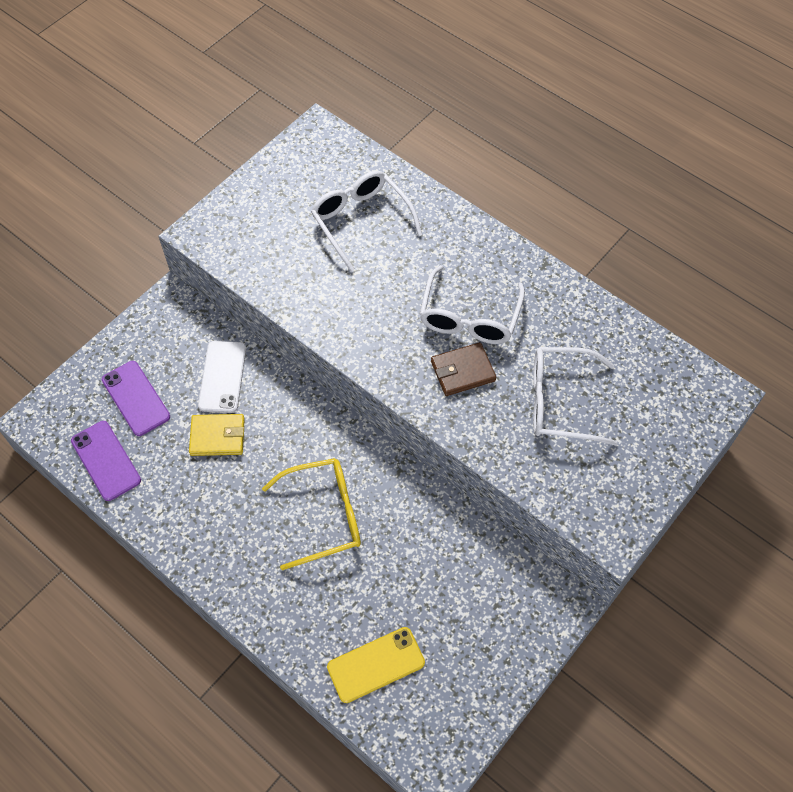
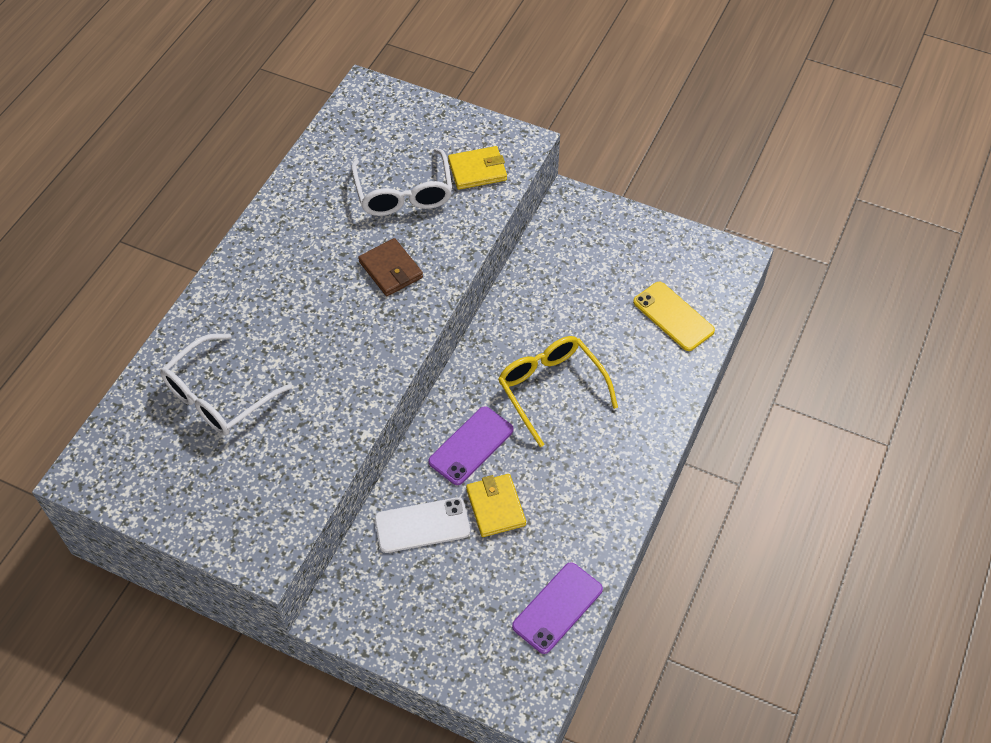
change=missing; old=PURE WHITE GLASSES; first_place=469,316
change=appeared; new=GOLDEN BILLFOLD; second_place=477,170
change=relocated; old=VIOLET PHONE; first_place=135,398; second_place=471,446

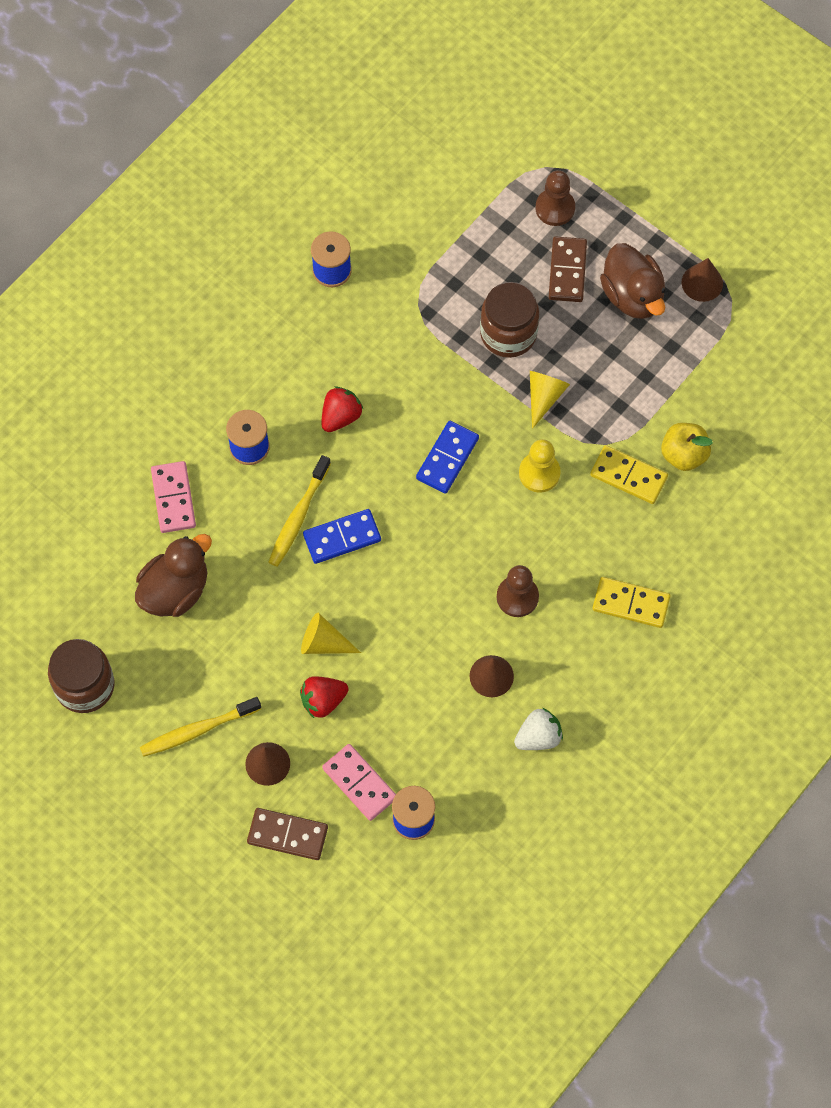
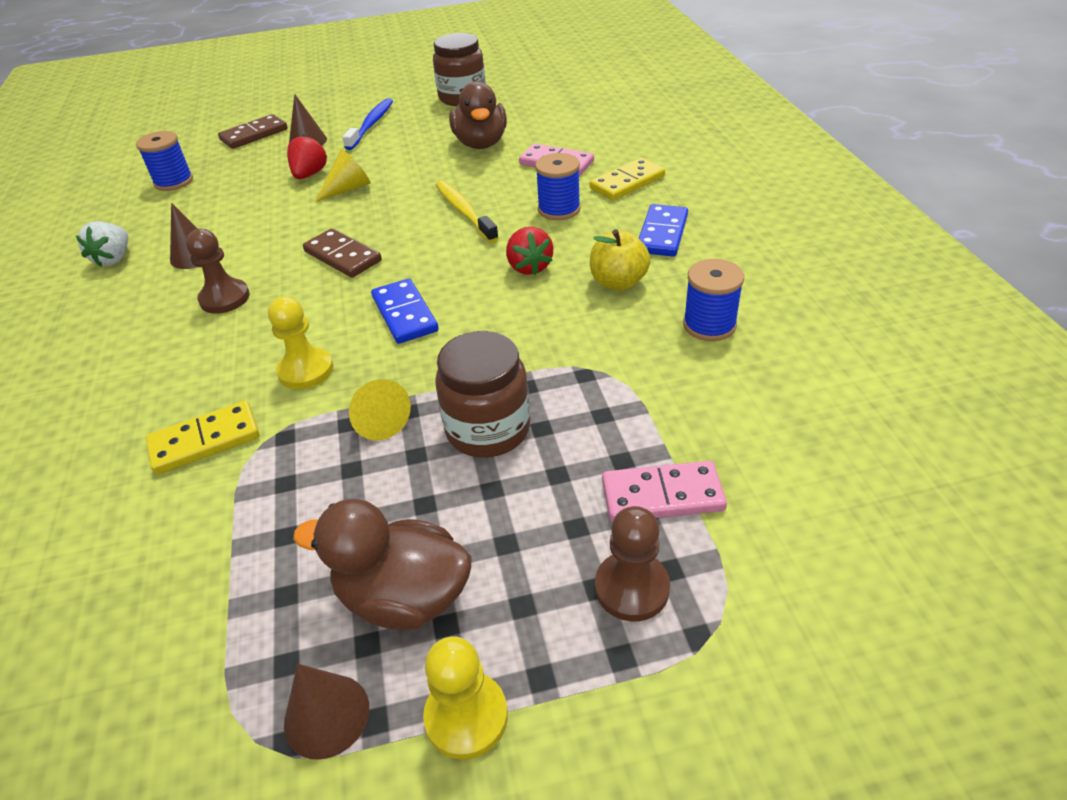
change=appeared; new=GOLDEN PAWN; second_place=466,716
change=relocated; old=BLUE DOMINO PIECE; first_place=342,537; second_place=662,234
change=relocated; old=ROSY DOMINO PIECE; first_place=359,783; second_place=662,495
change=relocated; old=BROWN DOMINO PIECE; first_place=567,271; second_place=342,256
change=relocated; old=GOLDEN DOMINO PIECE; first_place=631,603; second_place=627,183
change=relocated; old=GOLDEN APPLE; first_place=684,454; second_place=618,282
change=colour; old=GOLDEN DENTAL BRUSH; new=BLUE DENTAL BRUSH; first_place=197,730; second_place=371,125

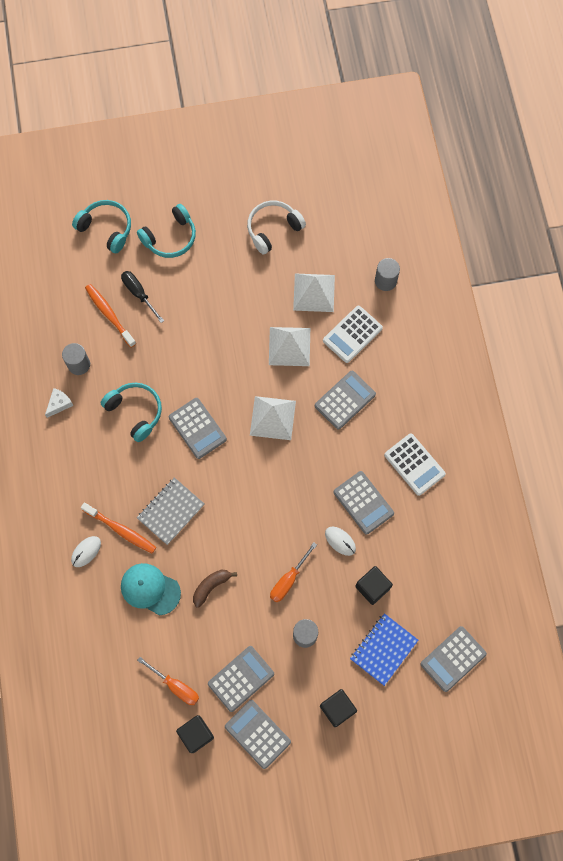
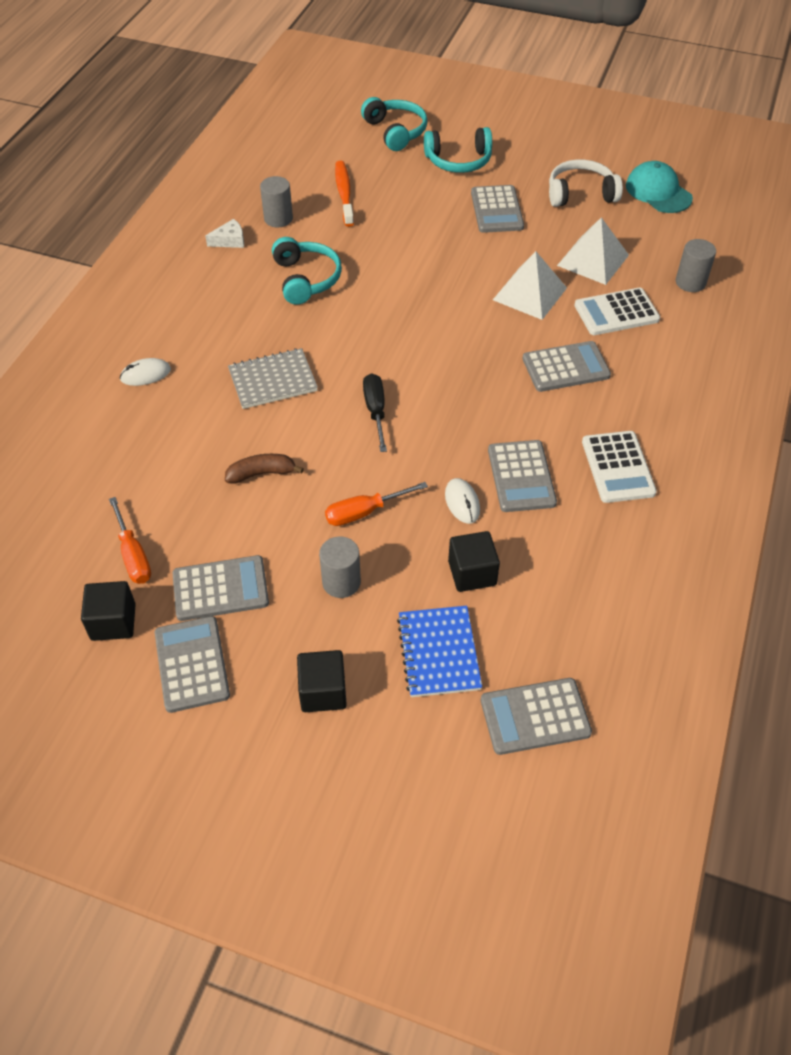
change=missing; old=BRIGHT ORANGE DENTAL BRUSH; first_place=121,530
change=missing; old=PURE WHITE PYRAMID SHAPE; first_place=272,418
change=relocated; old=JET-BLACK SCREWDRIVER; first_place=139,294; second_place=375,411
change=relocated; old=TEAL CAP; first_place=150,589; second_place=658,192
change=relocated; old=GREY ADDING MACHINE; first_place=197,428; second_place=496,210
change=spun; old=BLUE NOTEBOOK; first_place=383,649; second_place=438,653; degrees=-75

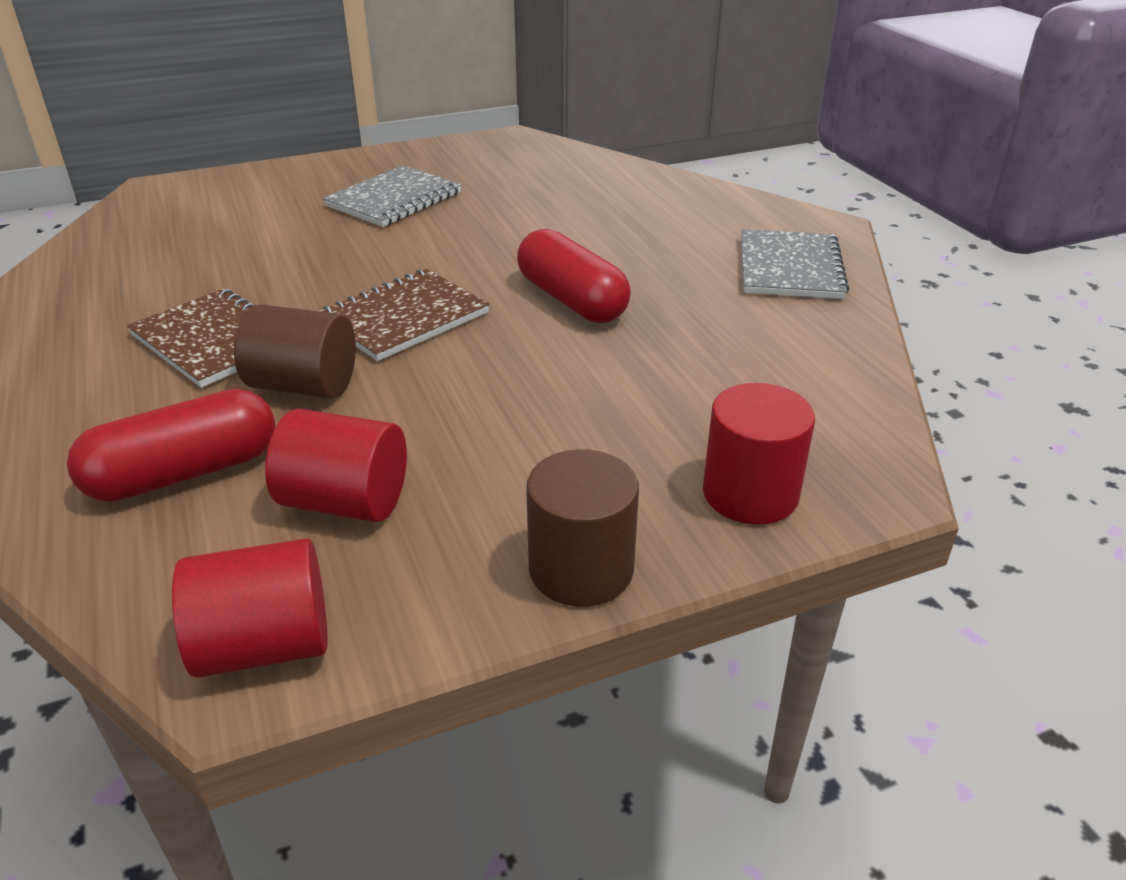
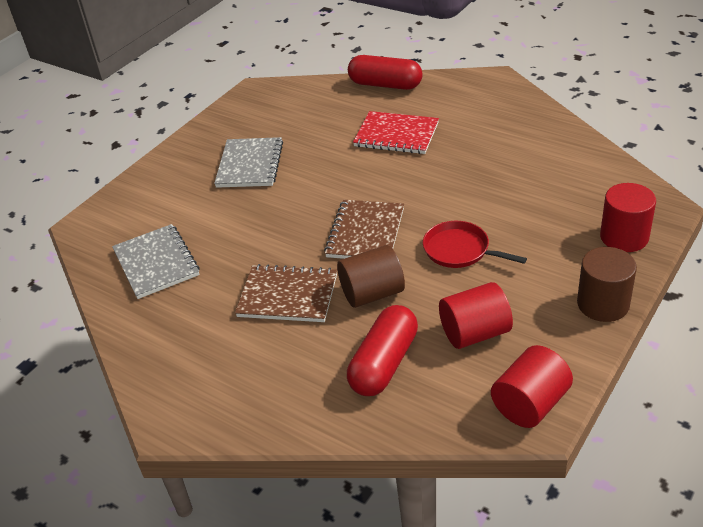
change=appeared; new=SCARLET NOTEBOOK; second_place=396,135
change=appeared; new=SCARLET PAN; second_place=459,250
change=relocated; old=SCARLET CAPSULE; first_place=571,300; second_place=385,85
change=relocated; old=GREY NOTEBOOK; first_place=790,268; second_place=156,263

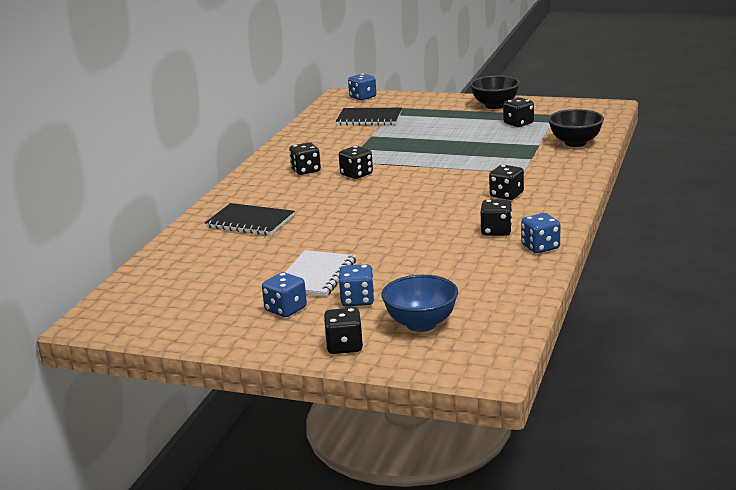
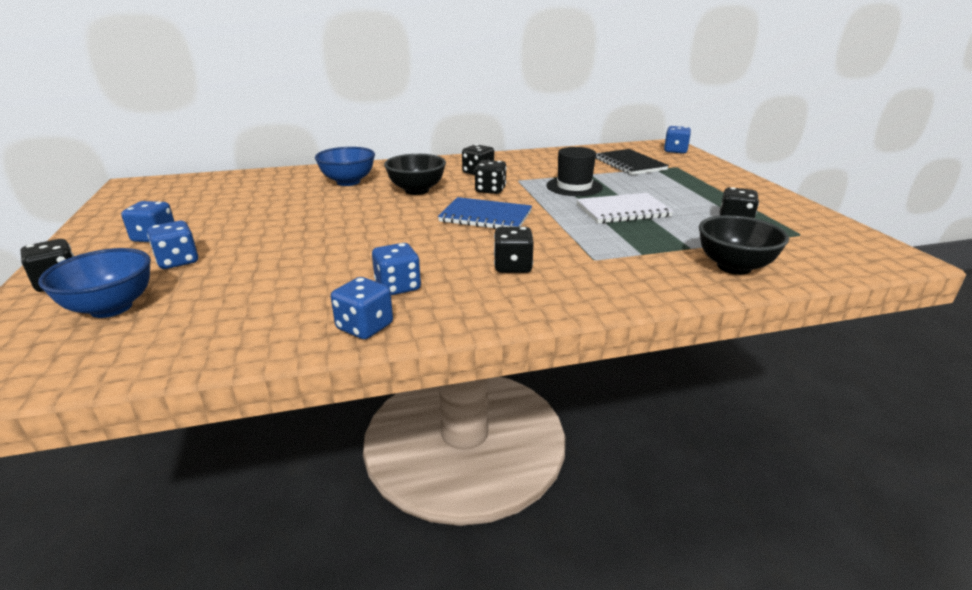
change=appeared; new=BLUE NOTEBOOK; second_place=485,216
change=appeared; new=JET-BLACK TOP HAT; second_place=574,187
change=relocated; old=PURE WHITE NOTEBOOK; first_place=315,276; second_place=622,211
change=relocated; old=JET-BLACK BOWL; first_place=495,105; second_place=416,190
change=exchanged; old=JET-BLACK NOTEBOOK; new=BLUE BOWL; first_place=250,222; second_place=348,182
change=colour; old=JET-BLACK DICE; new=BLUE DICE; first_place=496,231; second_place=398,287

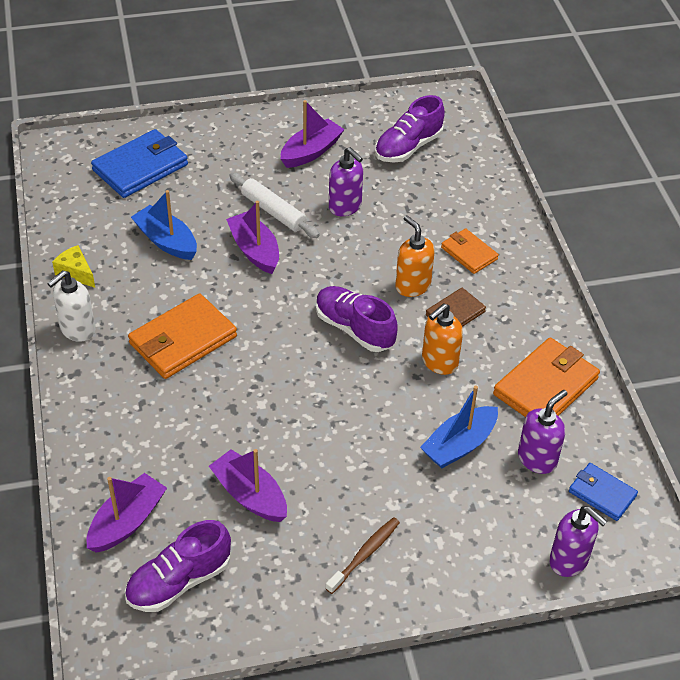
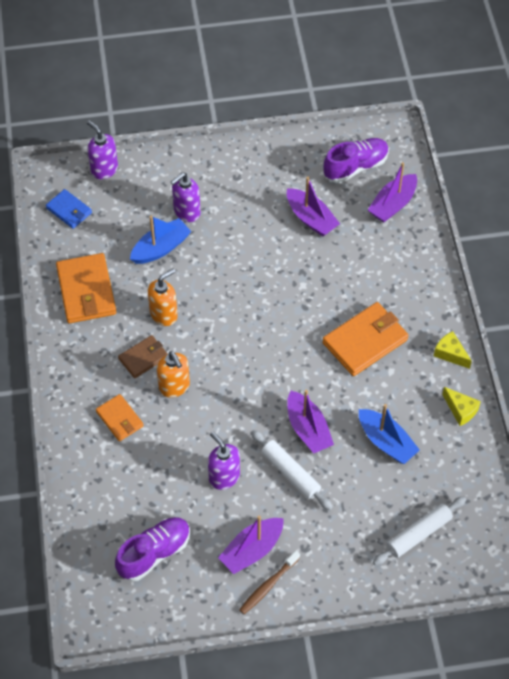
change=missing; old=VIOLET LACE-UP SHOE; first_place=354,329
change=relocated; old=BROWN DENTAL BRUSH; first_place=364,554; second_place=268,585
change=relocated; old=VIOLET SOAP DISPENSER; first_place=537,459; second_place=186,212
change=exchanged; old=PURE WHITE SOAP DISPENSER; new=GOLDEN CHEESE WEDGE; first_place=77,330; second_place=450,354
change=exchanged; old=BLUE BILLFOLD; new=PURE WHITE ROLLING PIN; first_place=140,167; second_place=419,534
change=spun; old=BRIGHT ORANGE BILLFOLD; first_place=546,386; second_place=86,291; degrees=-60

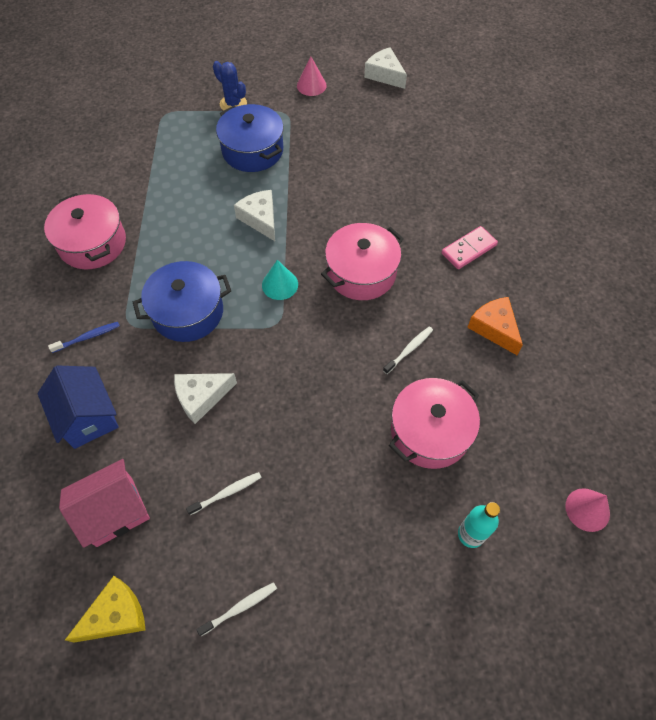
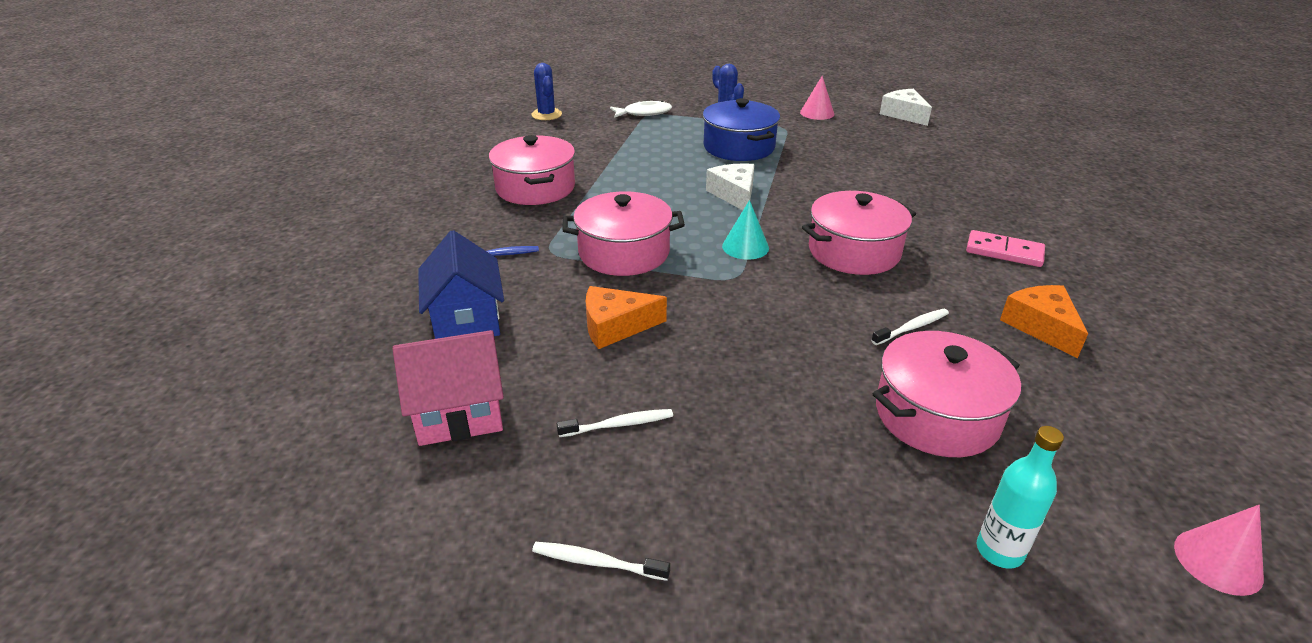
change=missing; old=GOLDEN CHEESE WEDGE; first_place=116,615
change=appeared; new=BLUE CACTUS; second_place=546,115
change=appeared; new=PURE WHITE TOY FISH; second_place=644,113
change=colour; old=BLUE STOCKPOT; new=ROSY STOCKPOT; first_place=187,312; second_place=624,252
change=colour; old=PURE WHITE CHEESE WEDGE; new=BRIGHT ORANGE CHEESE WEDGE; first_place=201,397; second_place=615,326
change=spun; old=PURE WHITE DENTAL BRUSH; first_place=240,607; second_place=596,562; degrees=-150
change=spun; old=ROSY DOMINO PIECE; first_place=469,249; second_place=1004,252; degrees=45

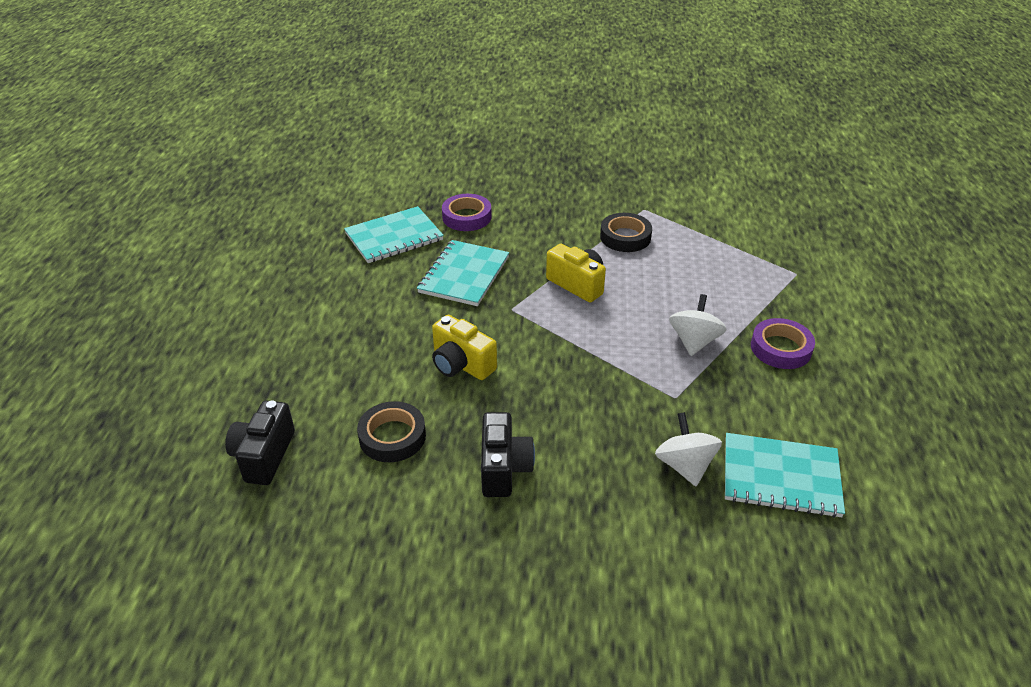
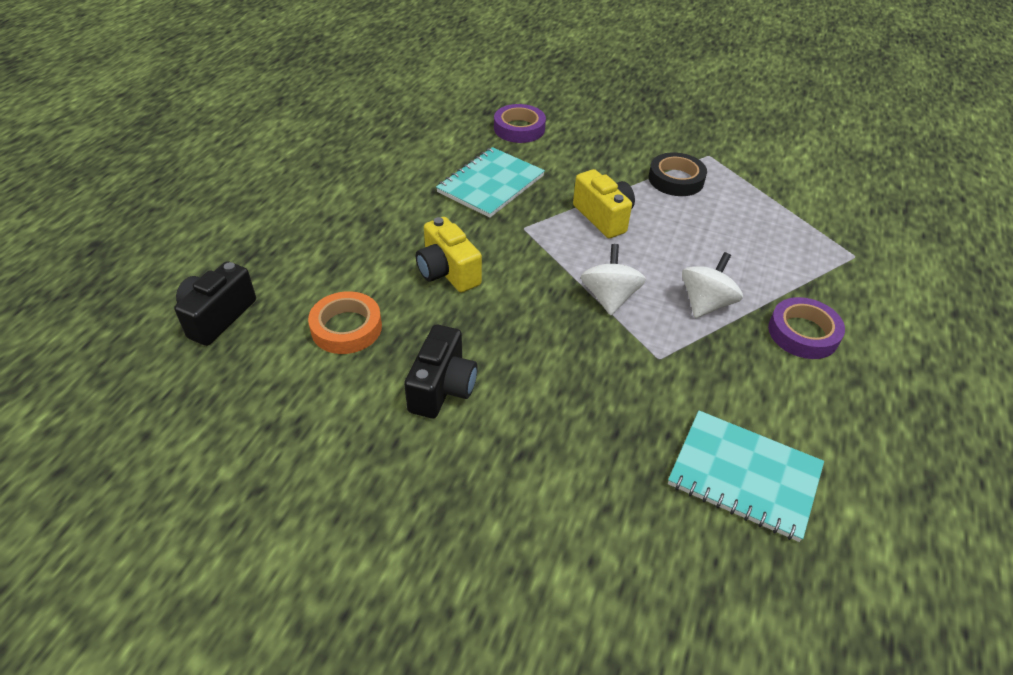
change=missing; old=TEAL NOTEBOOK; first_place=394,237
change=relocated; old=PURE WHITE SPINNING TOP; first_place=684,465; second_place=609,297
change=colour; old=JET-BLACK TAPE; new=BRIGHT ORANGE TAPE; first_place=392,436; second_place=346,328

